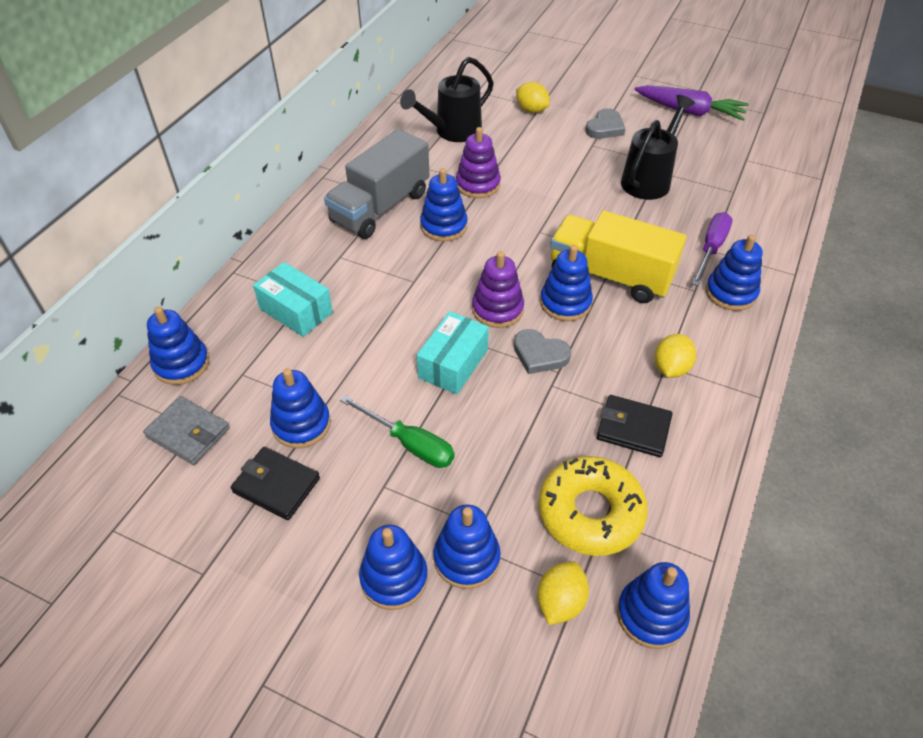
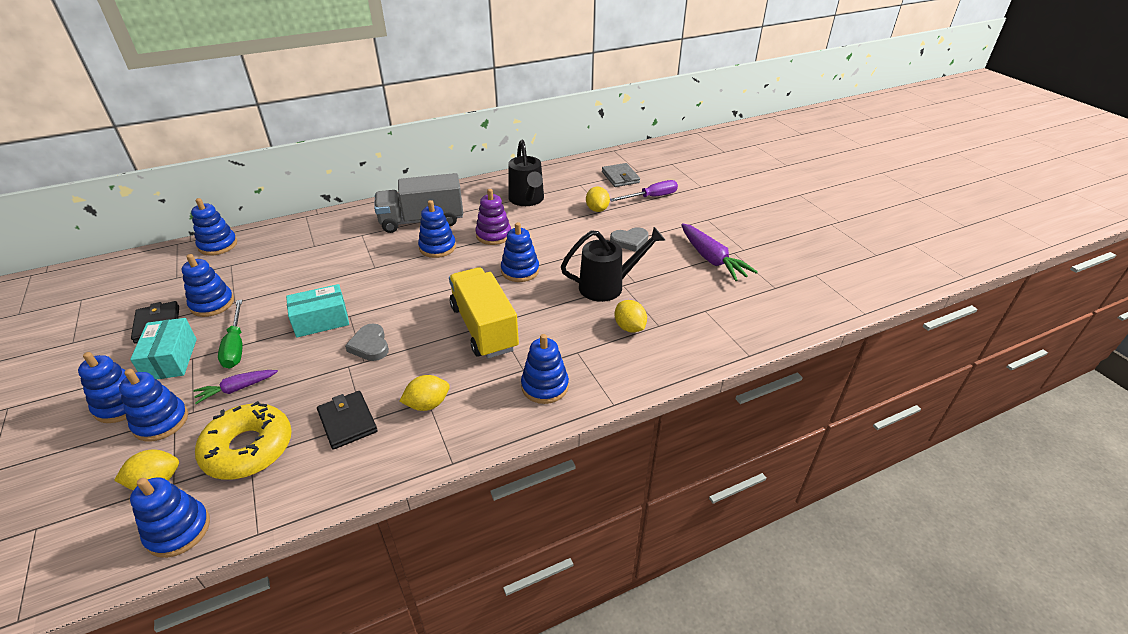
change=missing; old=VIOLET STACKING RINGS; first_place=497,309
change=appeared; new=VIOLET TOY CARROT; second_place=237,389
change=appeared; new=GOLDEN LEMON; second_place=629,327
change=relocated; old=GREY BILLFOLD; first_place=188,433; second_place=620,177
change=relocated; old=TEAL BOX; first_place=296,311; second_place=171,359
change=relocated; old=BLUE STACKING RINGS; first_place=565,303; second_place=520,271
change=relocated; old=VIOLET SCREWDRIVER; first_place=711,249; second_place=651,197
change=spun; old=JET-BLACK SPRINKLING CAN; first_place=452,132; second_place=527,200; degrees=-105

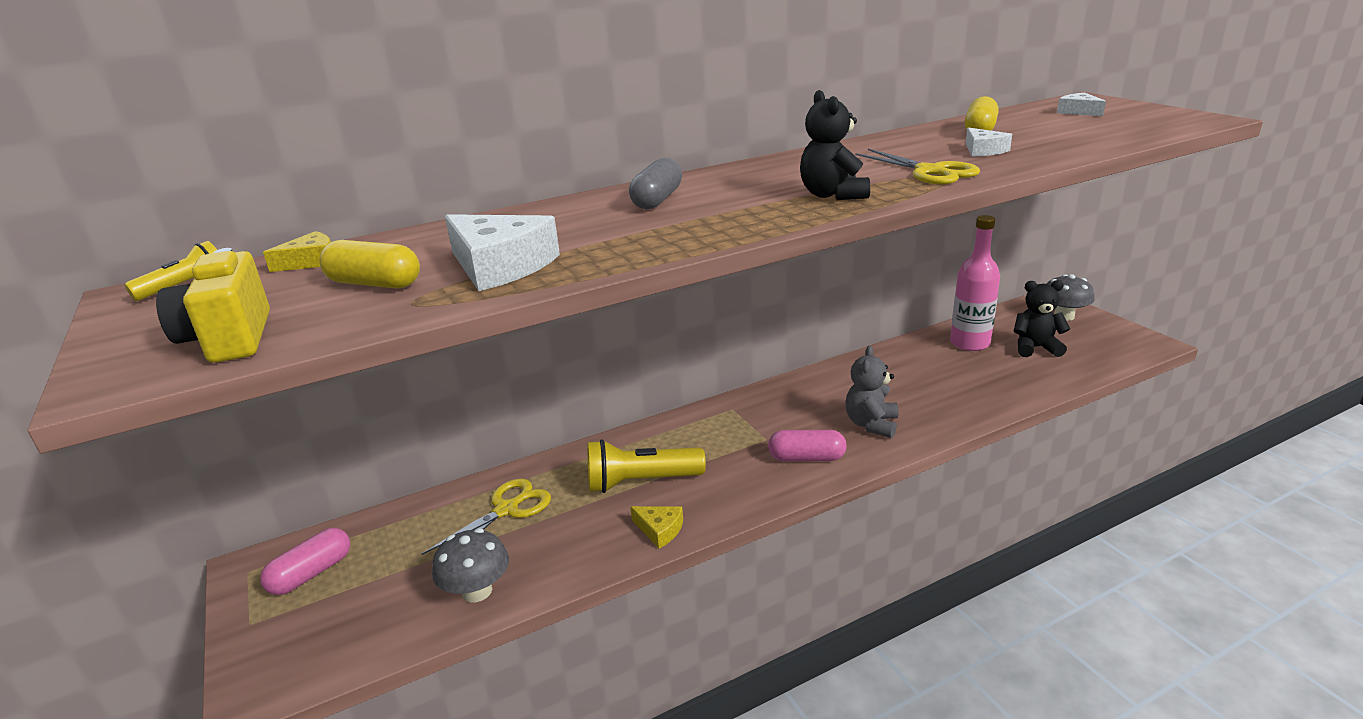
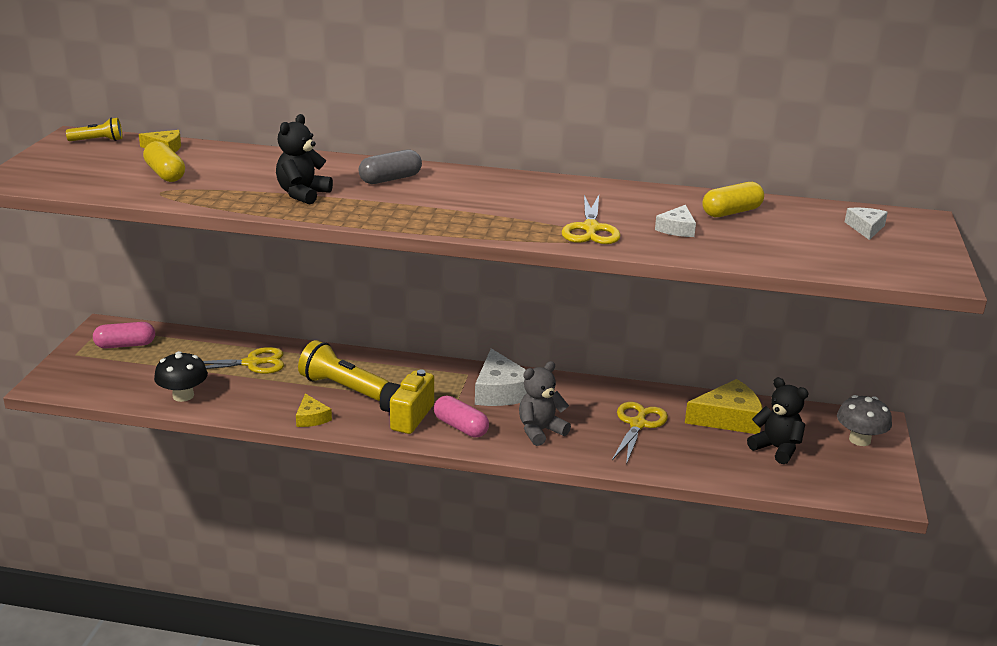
change=appeared; new=GOLDEN SHEARS; second_place=638,424
change=relocated; old=GOLDEN CAMERA; first_place=230,339; second_place=407,416
change=relocated; old=PURE WHITE CHEESE WEDGE; first_place=500,266; second_place=501,391
change=relocated; old=JET-BLACK TEDDY BEAR; first_place=832,195; second_place=302,194
change=exchanged; old=ROSY DRINK BOTTLE; new=GOLDEN CHEESE WEDGE; first_place=970,343; second_place=728,418
change=colour; old=GREY MUSHROOM; new=JET-BLACK MUSHROOM; first_place=477,591; second_place=183,396

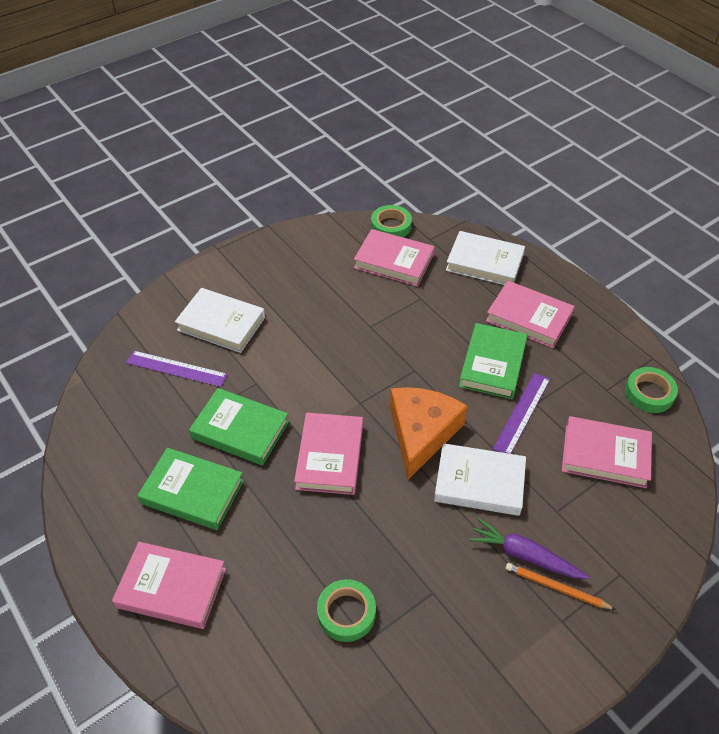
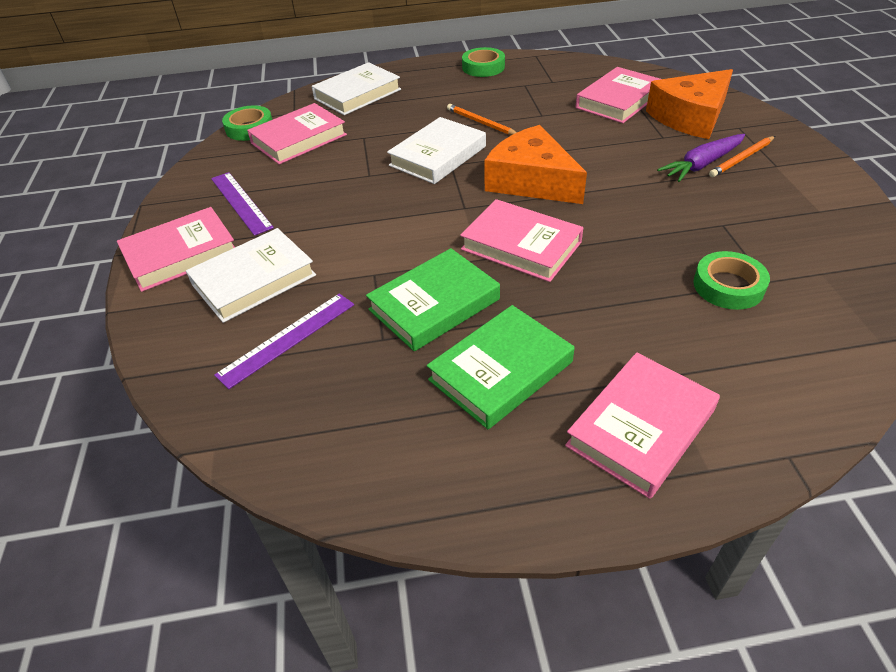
change=appeared; new=BRIGHT ORANGE CHEESE WEDGE; second_place=690,117
change=relocated; old=PURE WHITE HARDBACK; first_place=479,483; second_place=438,156
change=relocated; old=ROSY HARDBACK; first_place=528,318; second_place=181,254
change=relocated; old=VIOLET STRAIGHTEDGE; first_place=522,413; second_place=241,202
change=relocated; old=GREEN TAPE; first_place=649,393; second_place=483,67
change=exchanged; old=GREEN HARDBACK; new=BRIGHT ORANGE WOODEN PENCIL; first_place=492,364; second_place=481,123

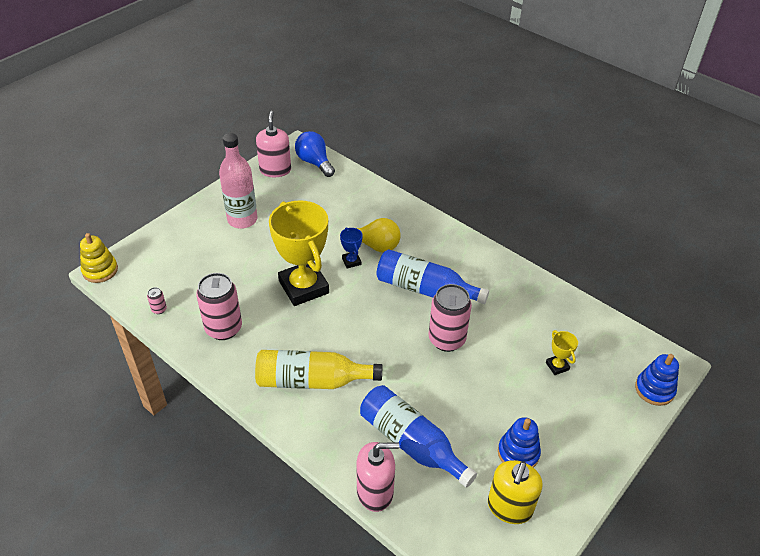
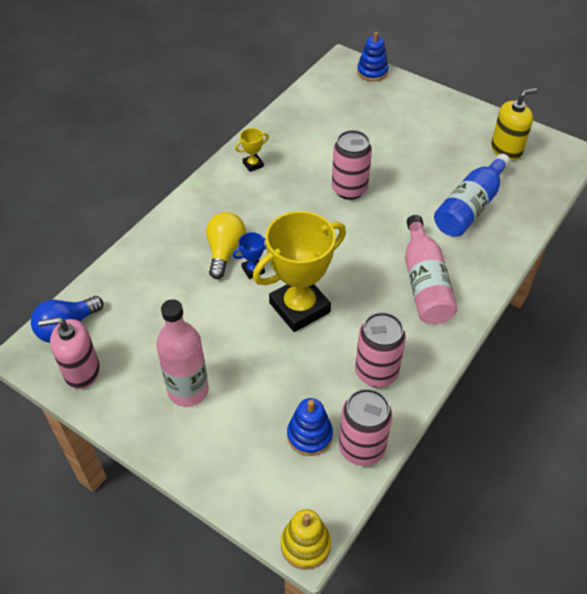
change=missing; old=ROSY SOAP DISPENSER; first_place=375,492
change=missing; old=BLUE DRINK BOTTLE; first_place=425,289
change=relocated; old=BLUE STACKING RINGS; first_place=518,453; second_place=309,435
change=relocated; old=GOLDEN AWARD CUP; first_place=557,366; second_place=253,164
change=colour; old=GOLDEN DRINK BOTTLE; new=ROSY DRINK BOTTLE; first_place=312,380; second_place=425,283
change=spun; old=GOLDEN SOAP DISPENSER; first_place=509,507; second_place=506,149; degrees=-45
change=size; old=ROSY TIN; first_place=159,309; second_place=361,448; factor=2.41

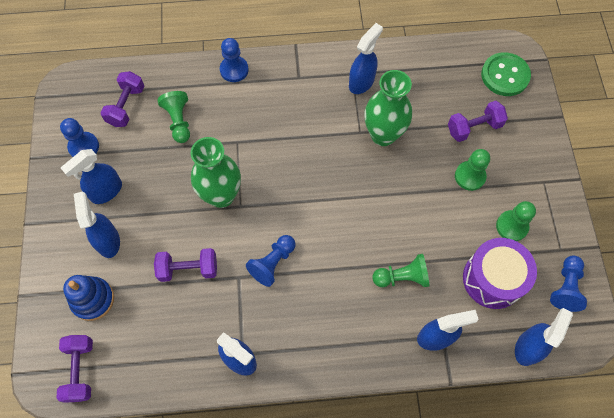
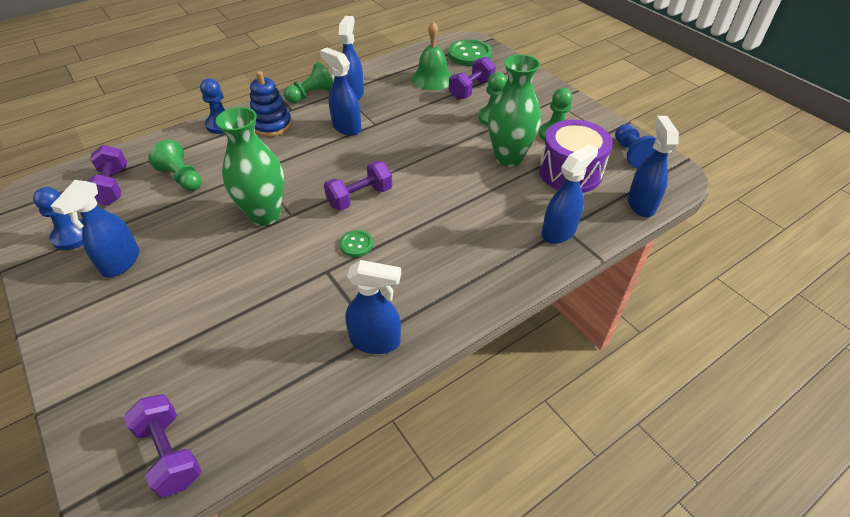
change=appeared; new=GREEN HAND BELL; second_place=432,78
change=relocated; old=BLUE STACKING RINGS; first_place=93,299; second_place=272,125
change=relocated; old=BLUE SPRAY CLEANER; first_place=108,241; second_place=346,127
change=relocated; old=VIOLET DUMBBELL; first_place=188,269; second_place=360,197
change=relocated; old=GREEN TALL VASE; first_place=383,135; second_place=508,158
change=relocated; old=GREEN PAWN; first_place=402,277; second_place=311,95
change=exchanged; old=BLUE PAWN; new=GREEN BUTTON; first_place=272,263; second_place=356,244

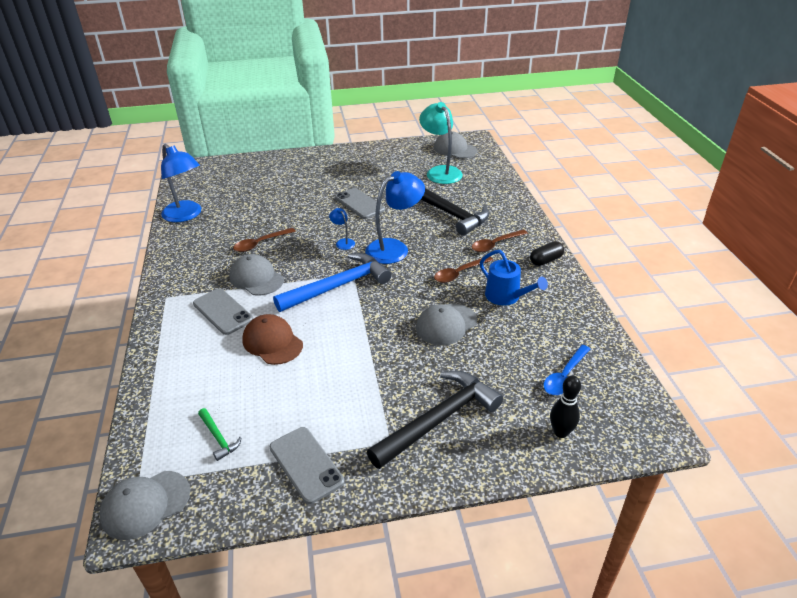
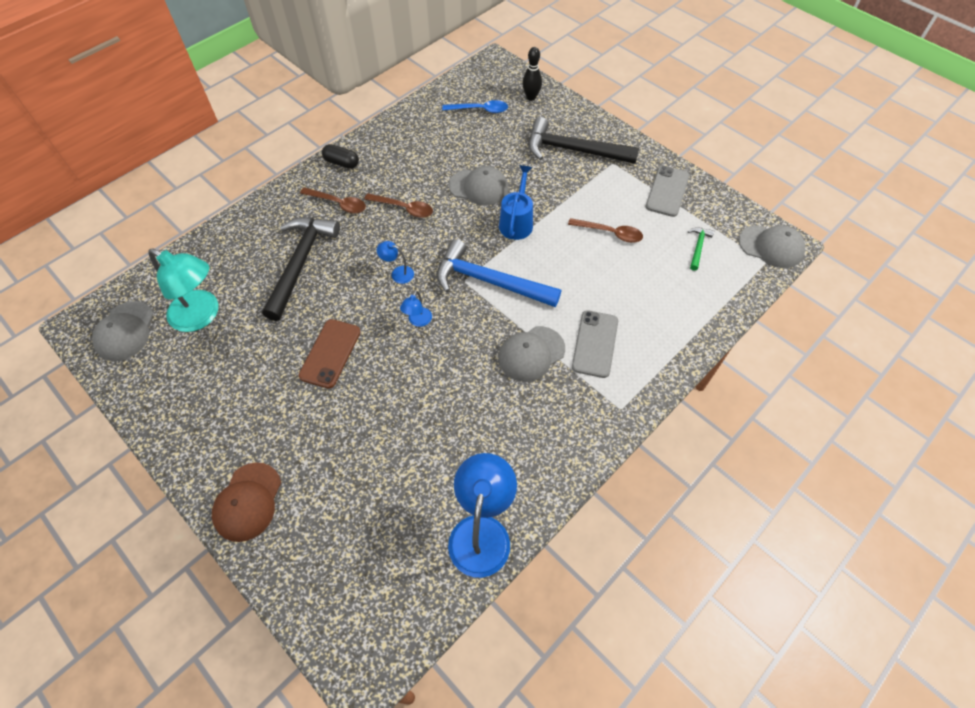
change=relocated; old=BROWN TEASPOON; first_place=260,244; second_place=610,233
change=relocated; old=BROWN CAP; first_place=272,342; second_place=248,502
change=relocated; old=BLUE SPRINKLING CAN; first_place=506,296; second_place=516,222
change=colour; old=GREY PHONE; new=BROWN PHONE; first_place=359,204; second_place=330,353
change=spun; old=GREY CAP; first_place=256,278; second_place=531,354; degrees=45
change=spun; old=TEAL LAMP; first_place=440,172; second_place=202,316; degrees=-90
change=size; old=BLUE LAMP; first_place=394,248; second_place=398,273; factor=0.46

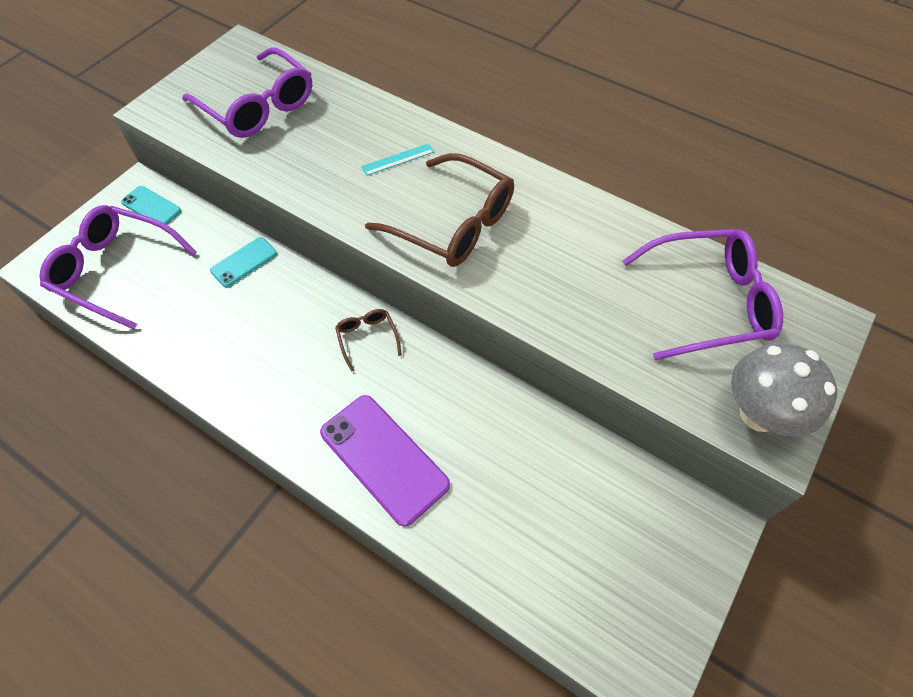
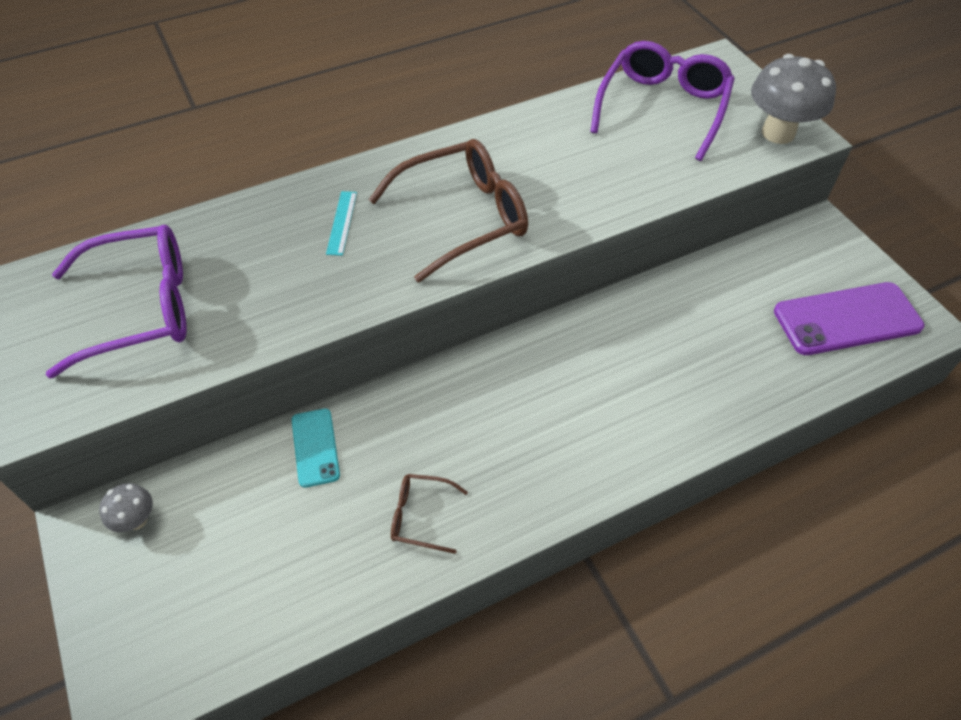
change=missing; old=VIOLET GLASSES; first_place=115,270
change=relocated; old=VIOLET PHONE; first_place=384,458; second_place=847,319
change=relocated; old=BROWN GLASSES; first_place=367,338; second_place=420,516
change=exchanged; old=TEAL PHONE; new=GREY MUSHROOM; first_place=151,206; second_place=136,520

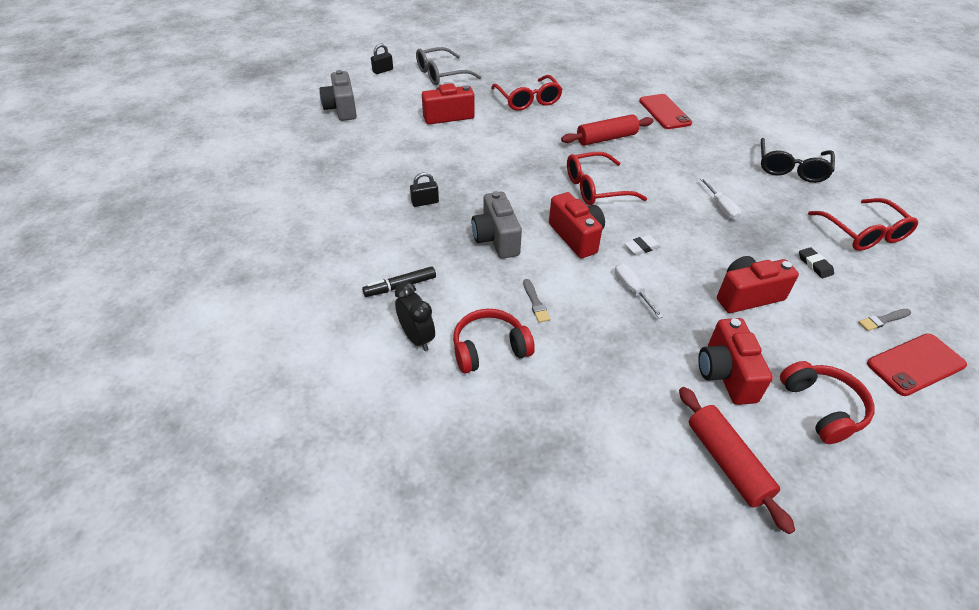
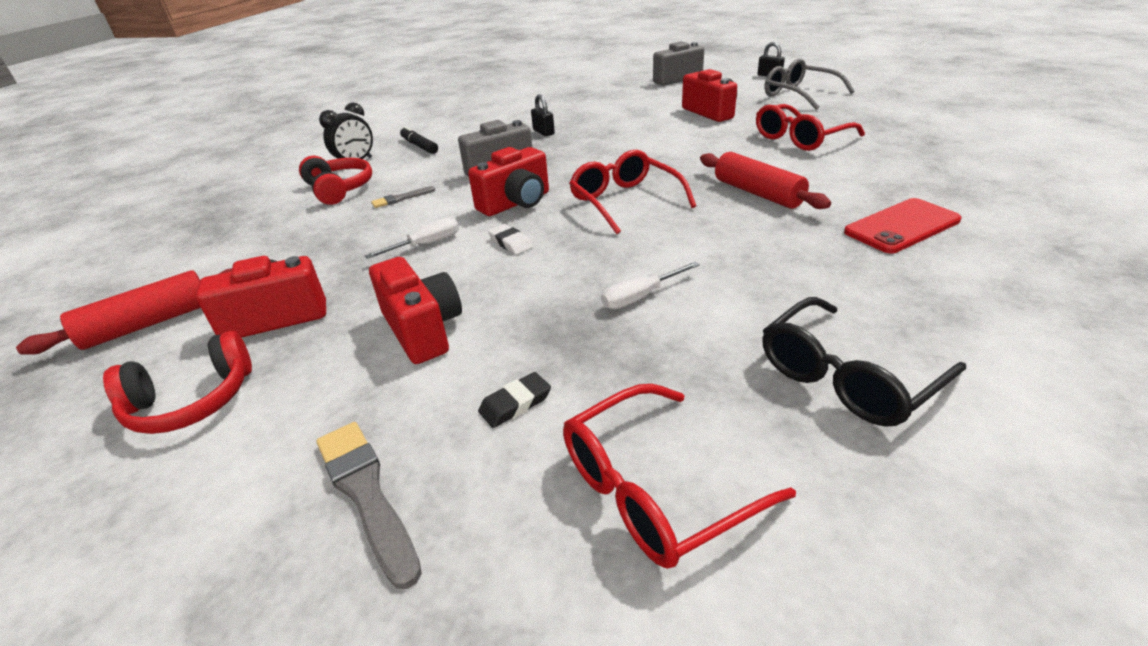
change=missing; old=SCARLET PHONE; first_place=915,364
change=spun; old=JET-BLACK GLASSES; first_place=791,168; second_place=847,377; degrees=-45
change=size; old=GREY BRUSH; first_place=883,320; second_place=366,494; factor=1.74

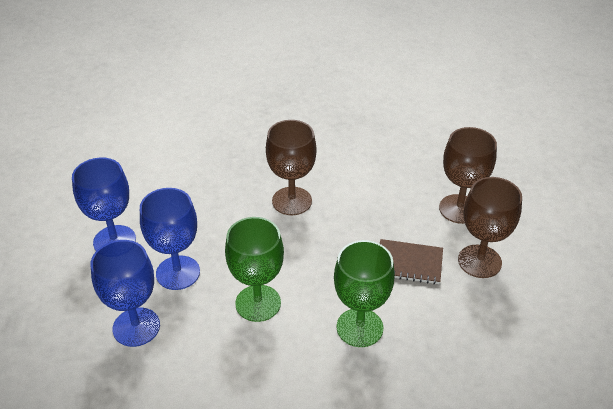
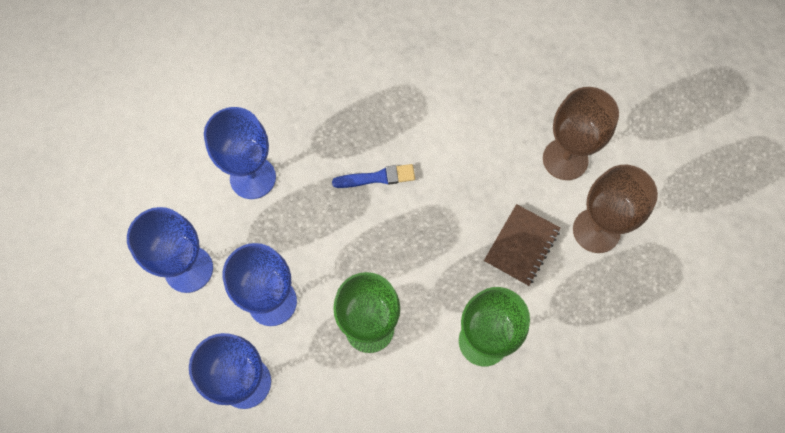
change=appeared; new=BLUE WINE GLASS; second_place=253,178
change=exchanged; old=BROWN WINE GLASS; new=BLUE BRUSH; first_place=292,201; second_place=377,178
change=spun; old=BROWN NOTEBOOK; first_place=409,263; second_place=521,246; degrees=-60

